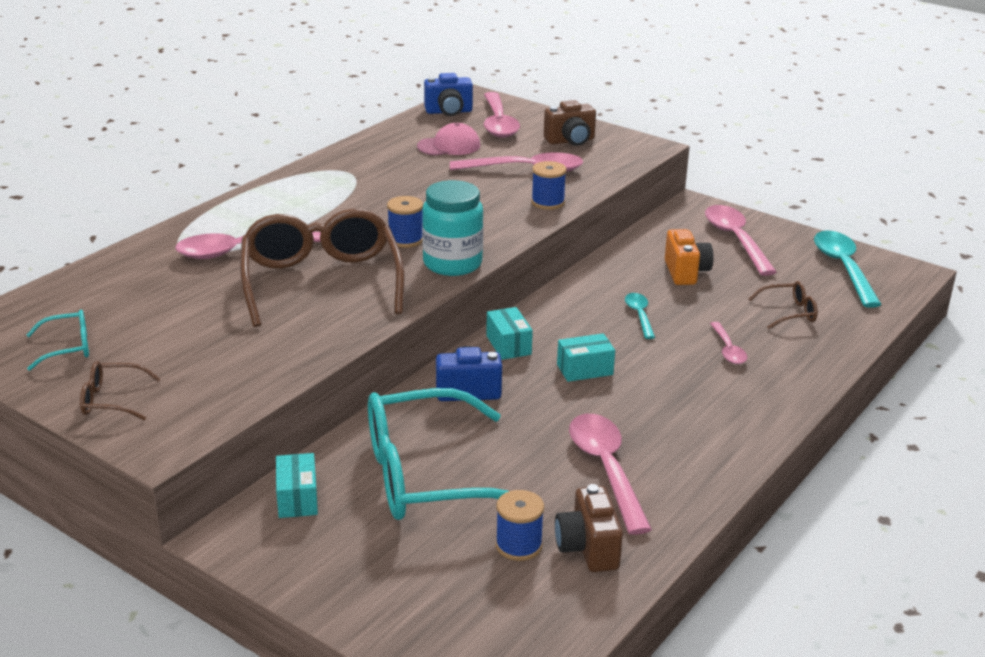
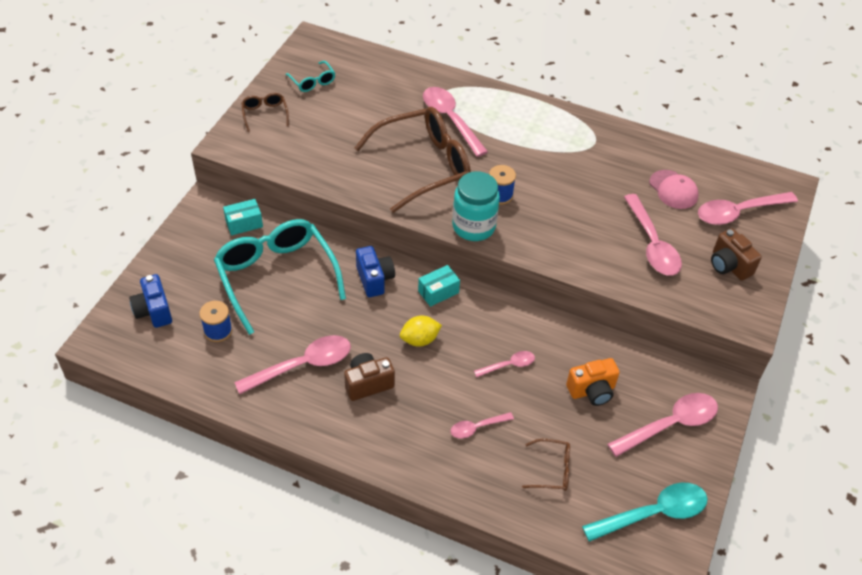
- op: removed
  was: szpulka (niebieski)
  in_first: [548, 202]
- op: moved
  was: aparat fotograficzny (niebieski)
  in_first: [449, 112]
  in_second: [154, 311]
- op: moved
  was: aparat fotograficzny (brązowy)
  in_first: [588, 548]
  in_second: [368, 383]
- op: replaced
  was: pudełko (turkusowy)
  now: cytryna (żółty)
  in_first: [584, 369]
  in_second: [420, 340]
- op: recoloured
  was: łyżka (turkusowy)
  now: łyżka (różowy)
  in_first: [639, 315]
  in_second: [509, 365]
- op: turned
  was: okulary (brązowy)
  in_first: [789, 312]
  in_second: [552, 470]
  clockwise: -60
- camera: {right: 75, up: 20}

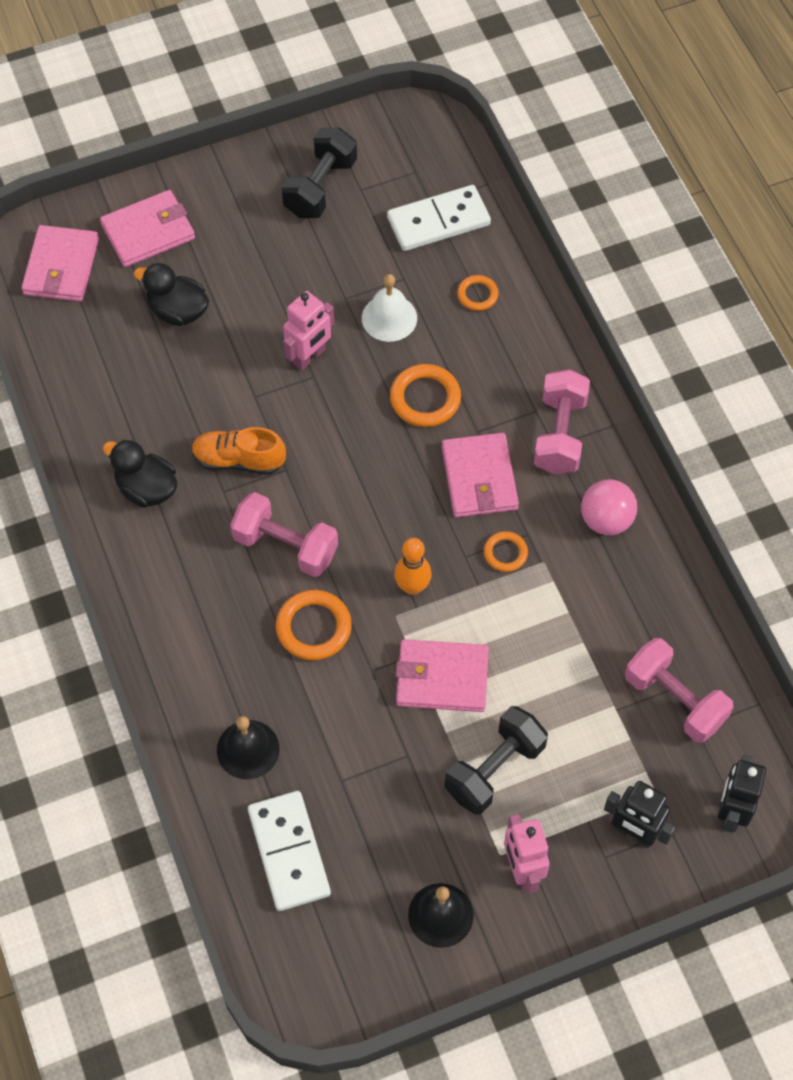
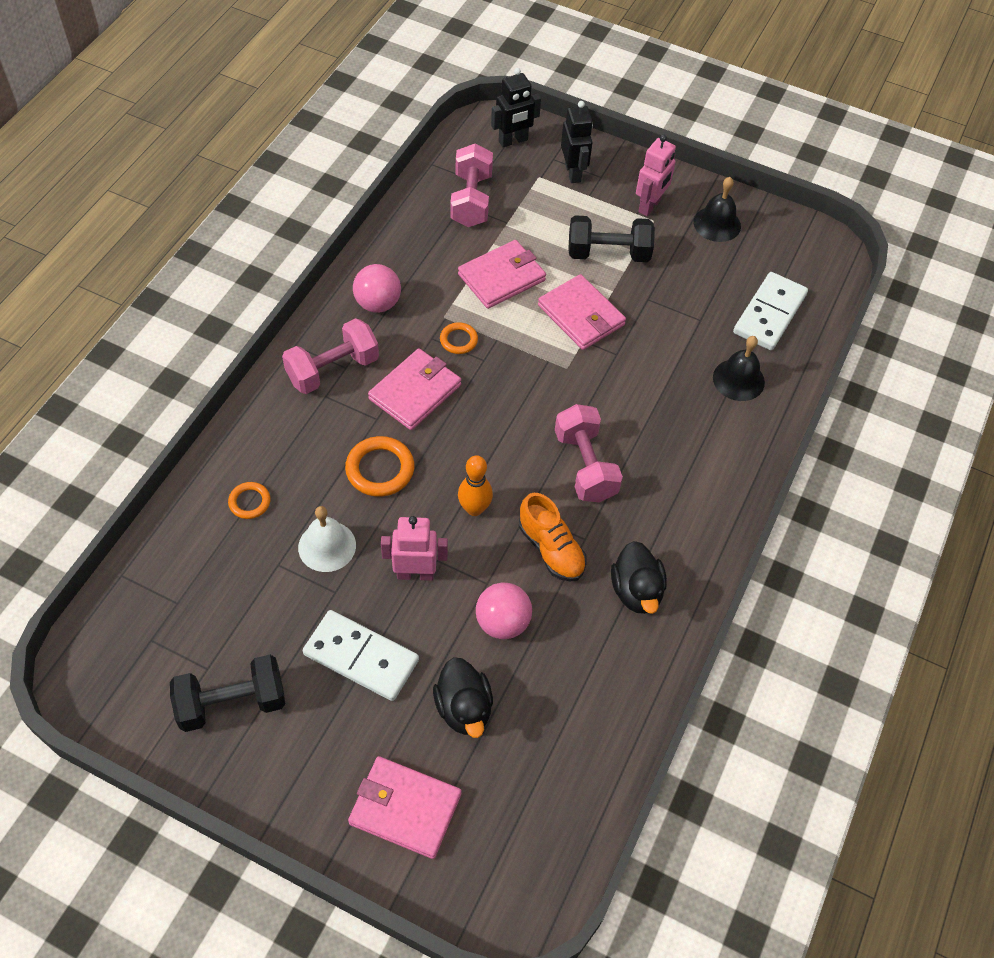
- op: removed
  was: pierścień (pomarańczowy)
  in_first: [313, 627]
- op: added
  now: piłka (różowy)
  in_second: [502, 622]
- op: moved
  was: portfel (różowy)
  in_first: [61, 267]
  in_second: [501, 277]
- op: moved
  was: kostka domina (biały)
  in_first: [438, 221]
  in_second: [361, 657]
- op: moved
  was: kręgiel (pomarańczowy)
  in_first: [412, 586]
  in_second: [474, 509]
- camera: {right: -135, up: -5}

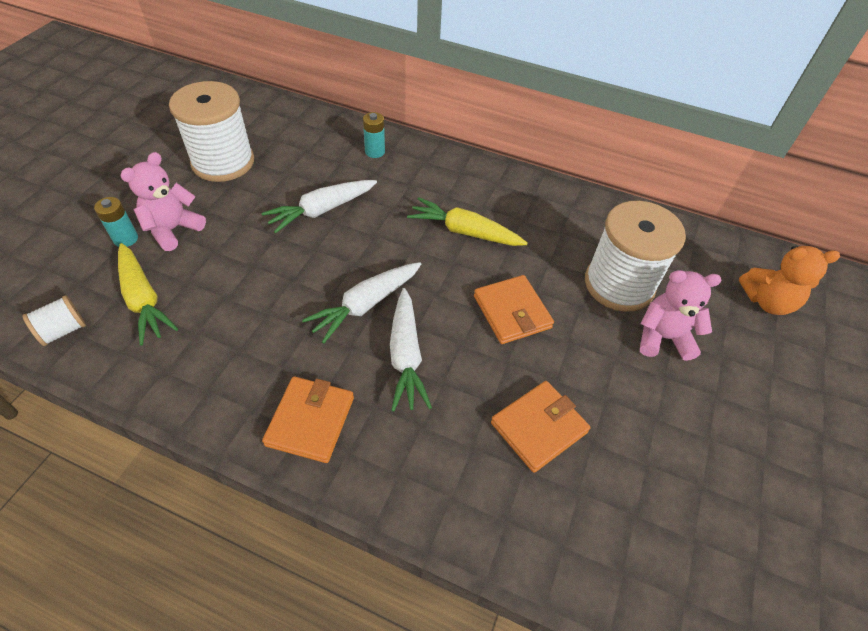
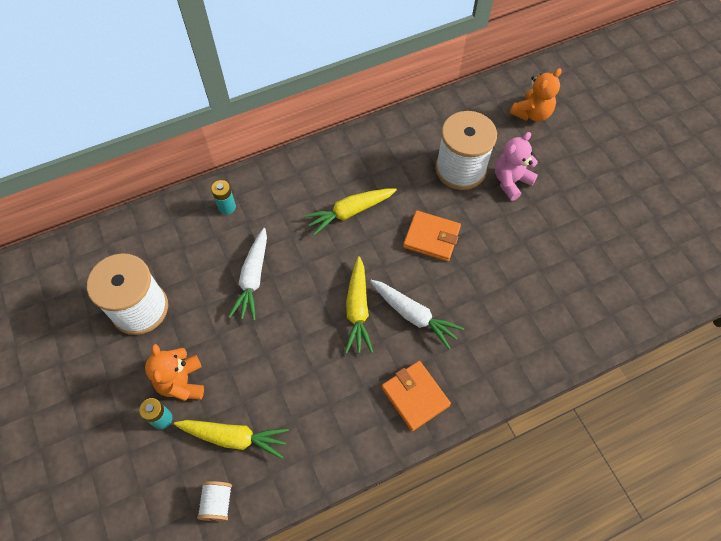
- op: removed
  was: portfel (pomarańczowy)
  in_first: [539, 427]
- op: recoloured
  was: miś (różowy)
  now: miś (pomarańczowy)
  in_first: [173, 229]
  in_second: [182, 382]
- op: recoloured
  was: marchewka (biały)
  now: marchewka (żółty)
  in_first: [366, 305]
  in_second: [358, 309]
- camera: {right: -45, up: 10}

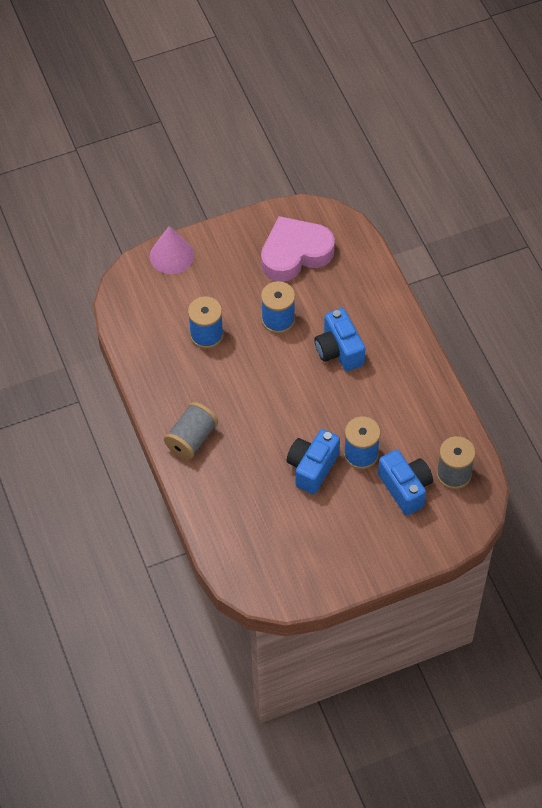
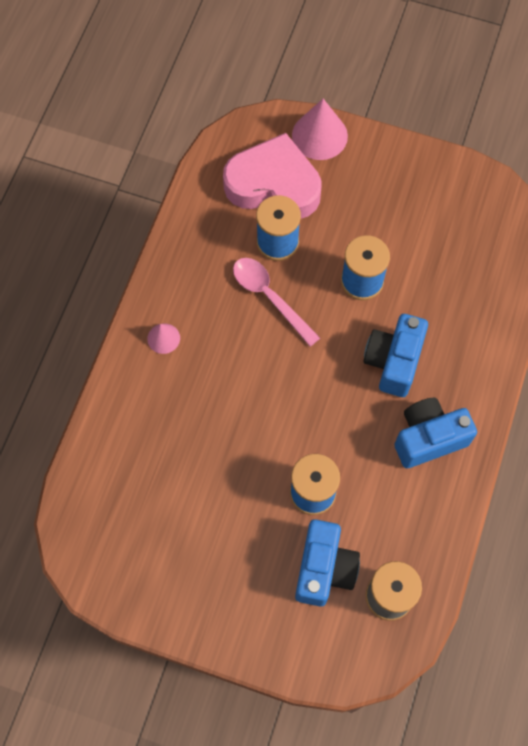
- op: added
  now: łyżka (różowy)
  in_second: [270, 297]
- op: moved
  was: serce (różowy)
  in_first: [295, 253]
  in_second: [273, 185]
- op: moved
  was: aparat fotograficzny (niebieski)
  in_first: [312, 467]
  in_second: [428, 438]
- op: replaced
  was: szpulka (szary)
  now: stożek (różowy)
  in_first: [191, 439]
  in_second: [163, 338]
- camera: {right: 40, up: 10}

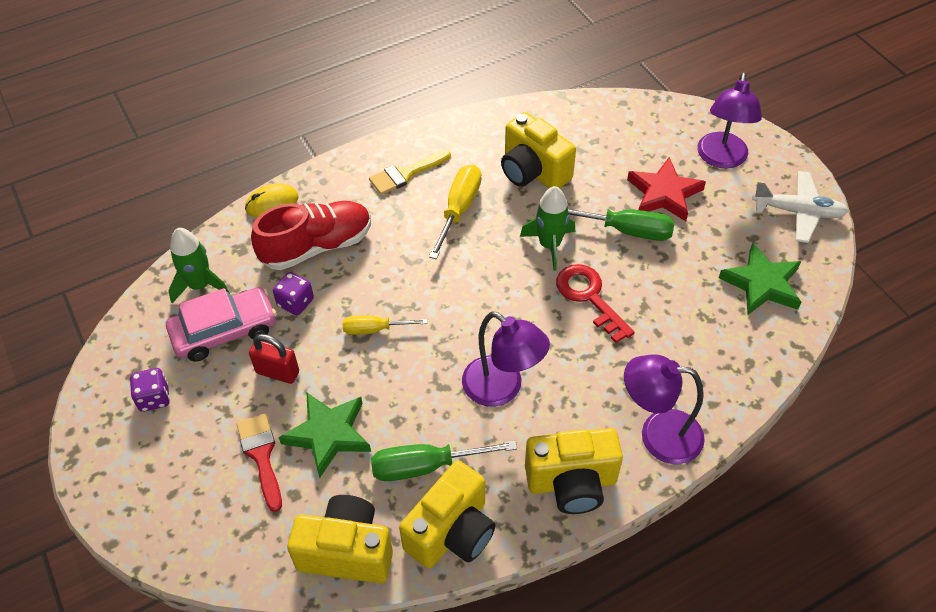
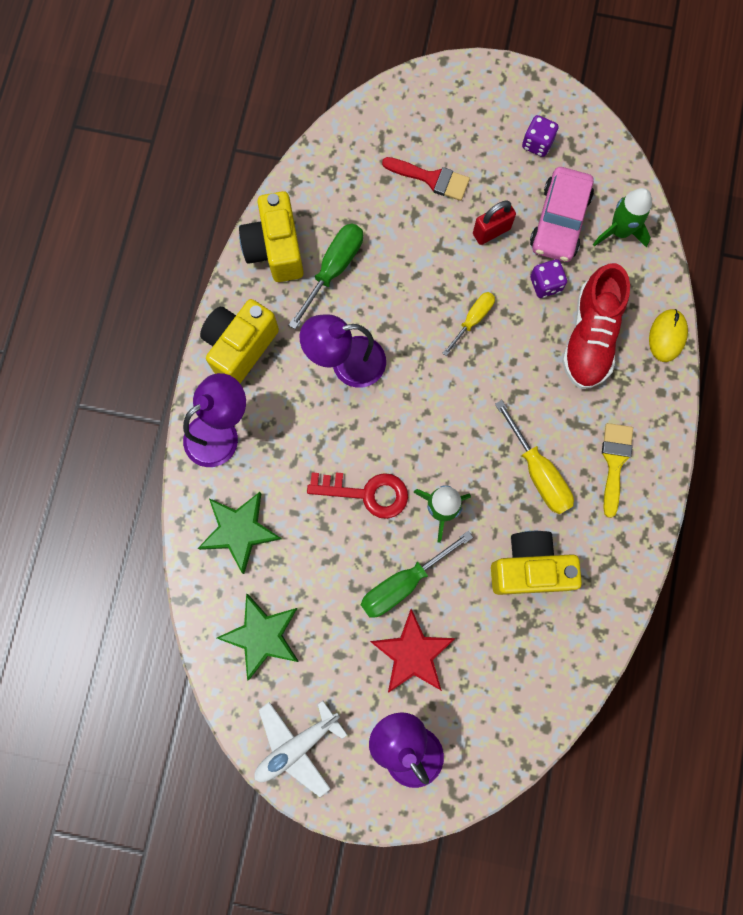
- op: removed
  was: aparat fotograficzny (żółty)
  in_first: [347, 551]
- op: moved
  was: gwiazda (zielony)
  in_first: [328, 434]
  in_second: [239, 531]
- camera: {right: 130, up: 25}

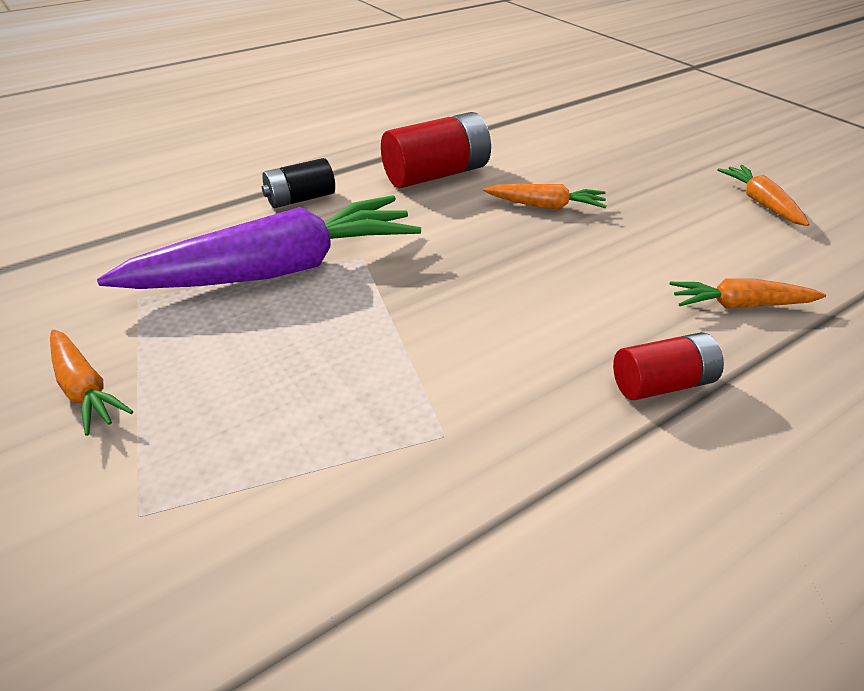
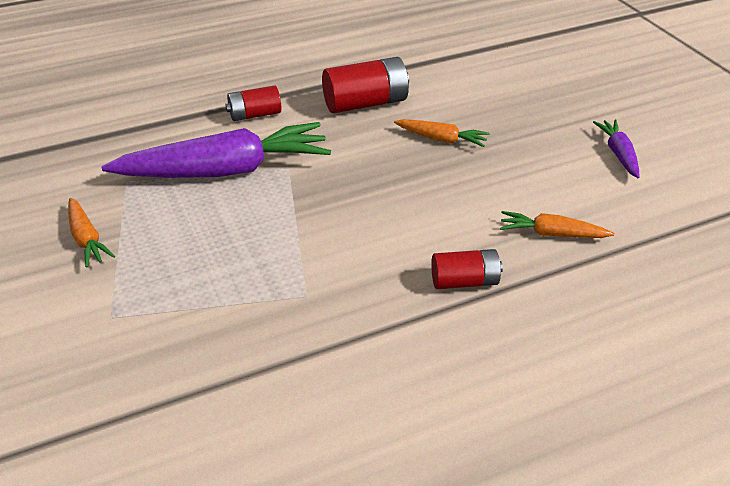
- op: recoloured
  was: bateria (czarny)
  now: bateria (czerwony)
  in_first: [300, 199]
  in_second: [255, 115]
- op: recoloured
  was: marchewka (pomarańczowy)
  now: marchewka (fioletowy)
  in_first: [761, 203]
  in_second: [618, 154]
- camera: {right: 10, up: 0}

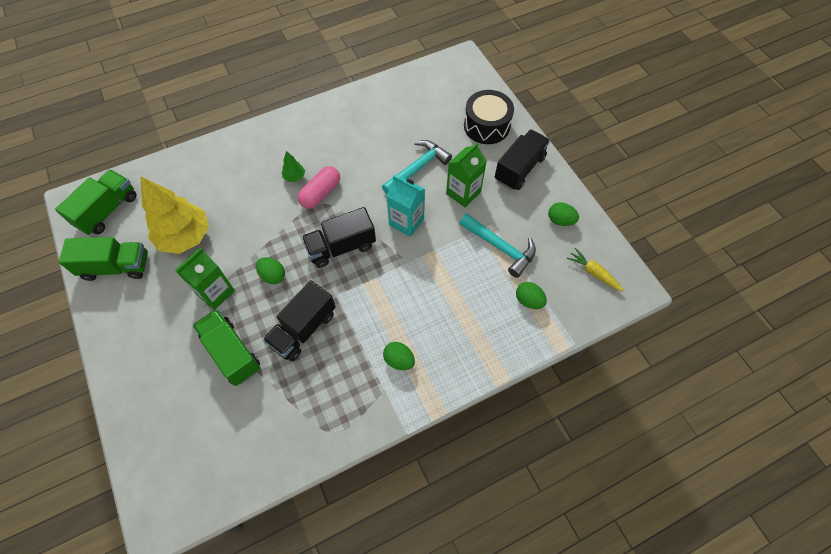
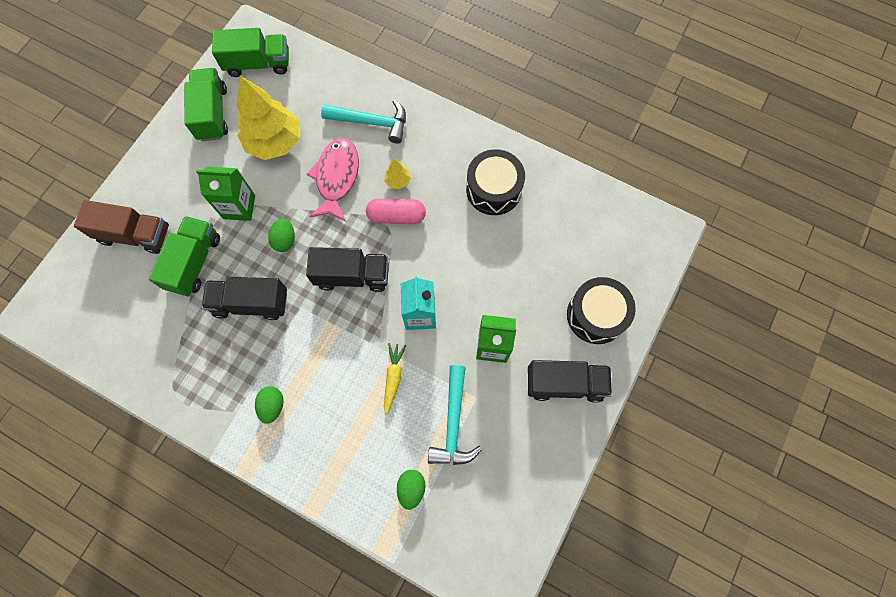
- op: removed
  was: jajko (zielony)
  in_first: [560, 220]
- op: added
  now: ciężarówka (brązowy)
  in_second: [135, 235]
- op: added
  now: ryba (różowy)
  in_second: [336, 177]
- op: added
  now: bęben (czarny)
  in_second: [493, 189]
- op: moved
  was: młotek (turkusowy)
  in_first: [418, 168]
  in_second: [371, 122]
- op: moved
  was: marchewka (żółty)
  in_first: [594, 273]
  in_second: [393, 378]
- op: recoloured
  was: drzewko (zielony)
  now: drzewko (żółty)
  in_first: [294, 177]
  in_second: [398, 181]
- op: turned
  was: ciężarówka (zielony)
  in_first: [116, 267]
  in_second: [212, 114]
  clockwise: -150
- op: turned
  was: ciężarówka (czarny)
  in_first: [341, 247]
  in_second: [352, 276]
  clockwise: 150
- camera: {right: 55, up: 10}

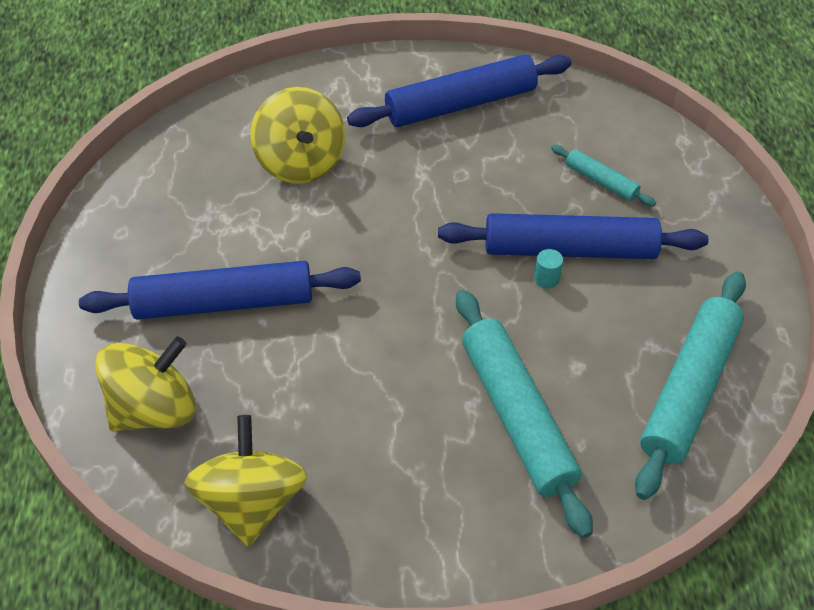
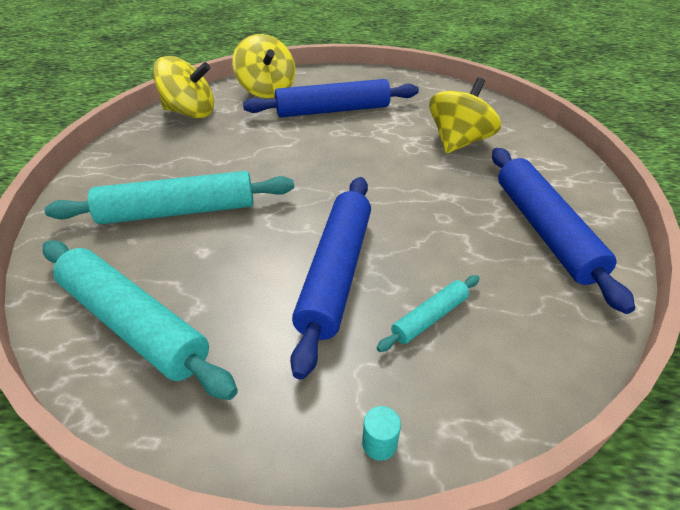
- op: moved
  was: walec (turkusowy)
  in_first: [546, 279]
  in_second: [379, 443]
- op: turned
  was: wałek do ciasta (niebieski)
  in_first: [224, 303]
  in_second: [333, 110]
  clockwise: 75
- op: turned
  was: bączek (żółty)
  in_first: [301, 162]
  in_second: [458, 142]
  clockwise: 135
- camera: {right: 100, up: -10}

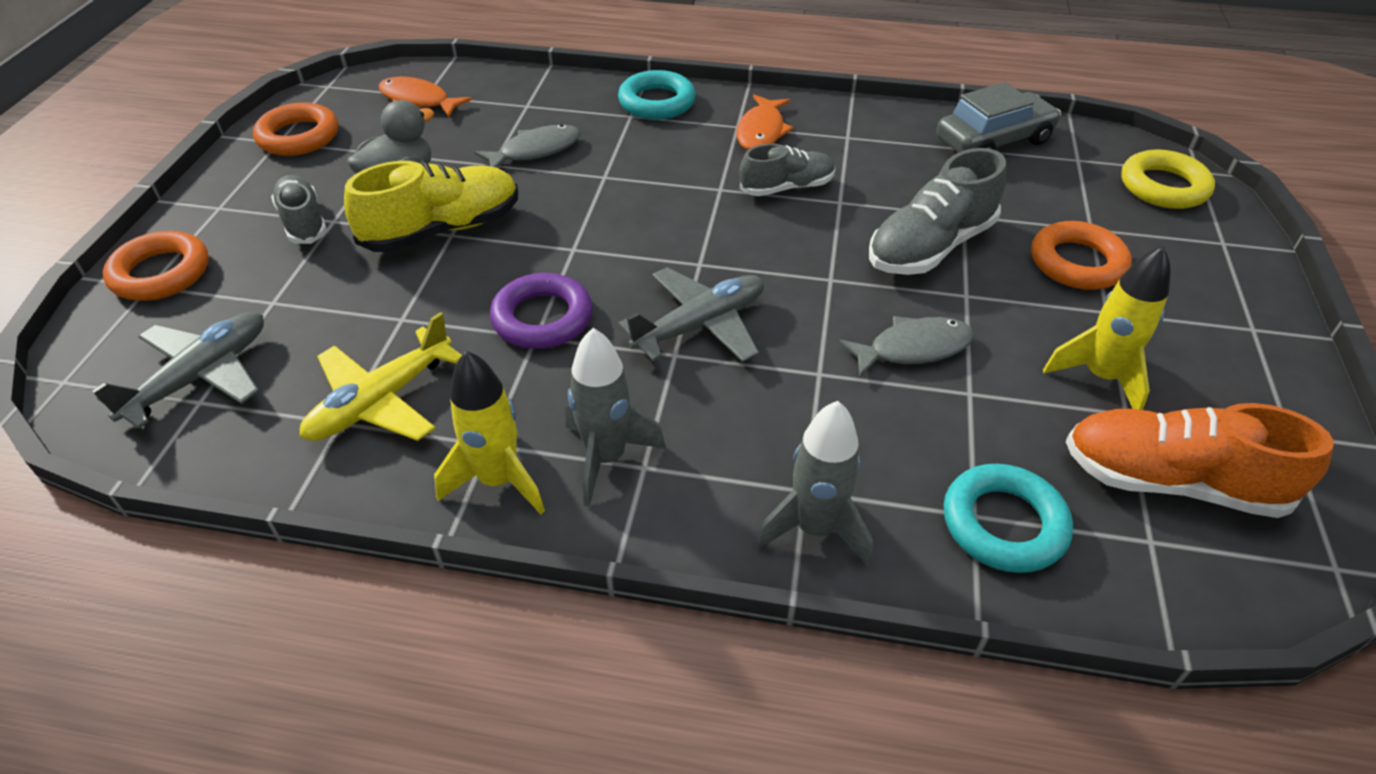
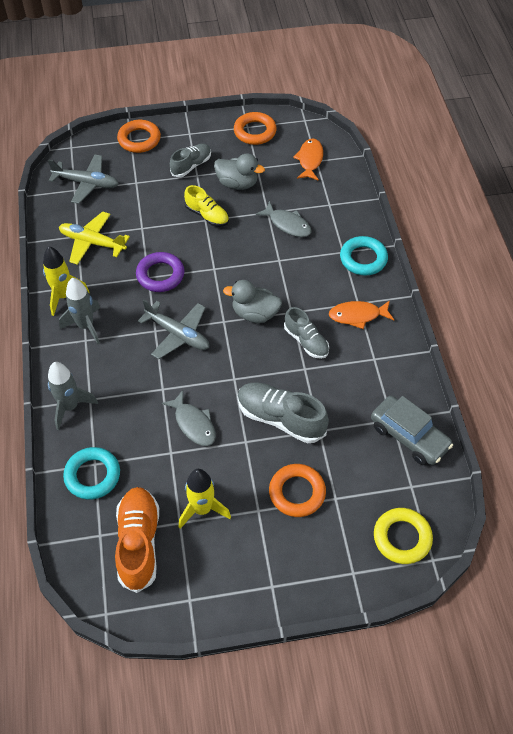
- op: added
  now: kaczka (szary)
  in_second: [255, 314]
- op: resized
  was: but (żółty)
  in_first: [442, 229]
  in_second: [207, 215]
  ratio: 0.64
- camera: {right: 70, up: 10}

